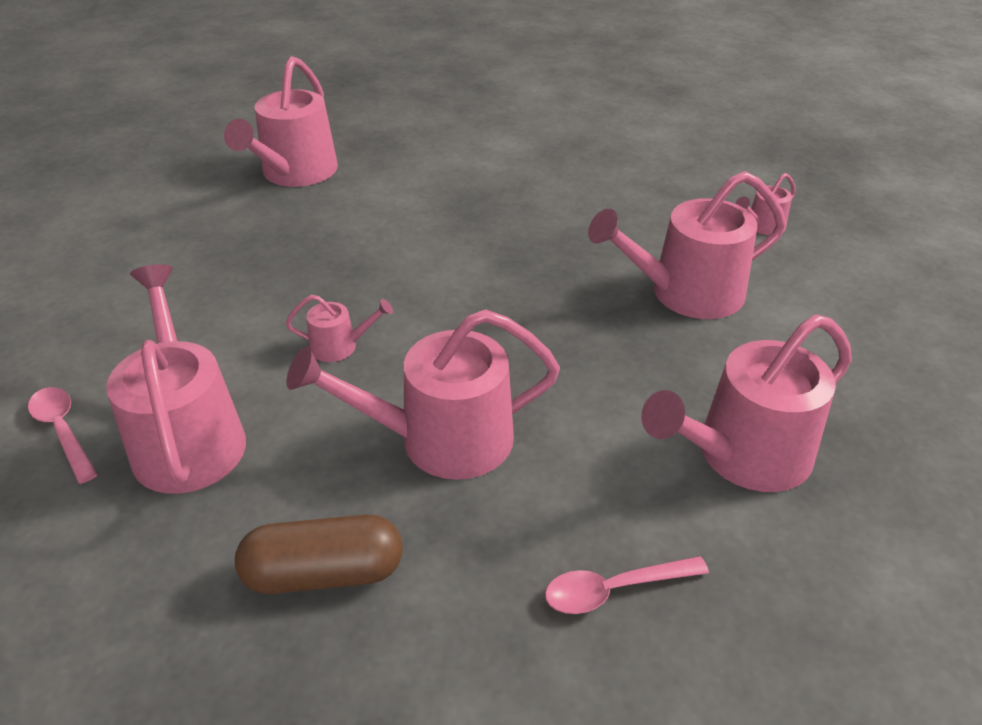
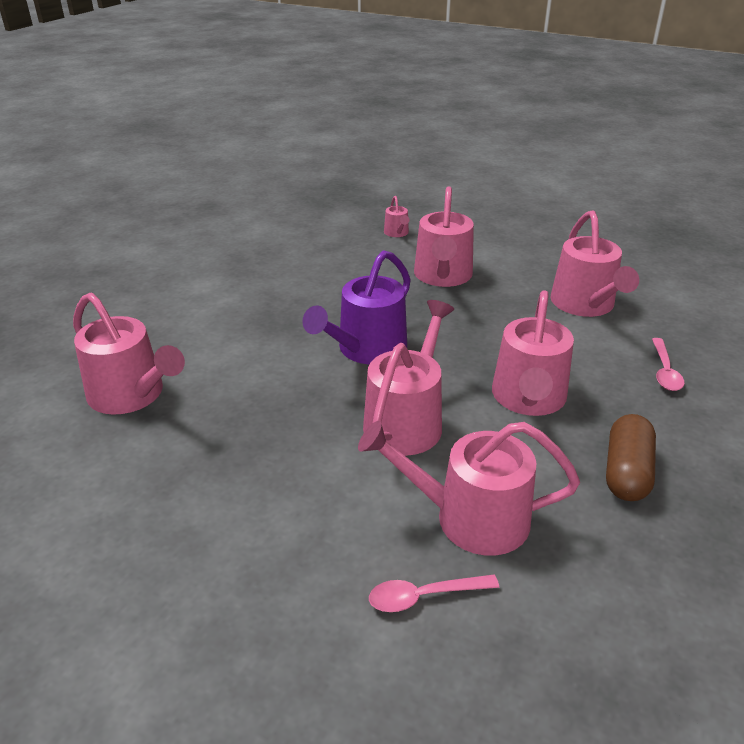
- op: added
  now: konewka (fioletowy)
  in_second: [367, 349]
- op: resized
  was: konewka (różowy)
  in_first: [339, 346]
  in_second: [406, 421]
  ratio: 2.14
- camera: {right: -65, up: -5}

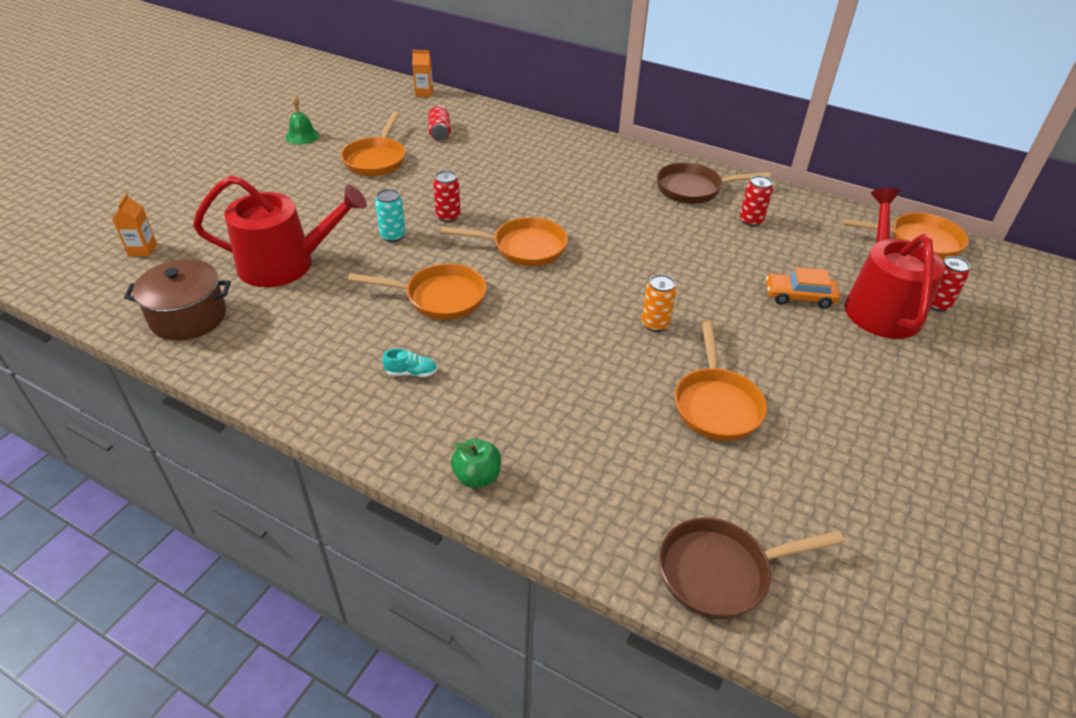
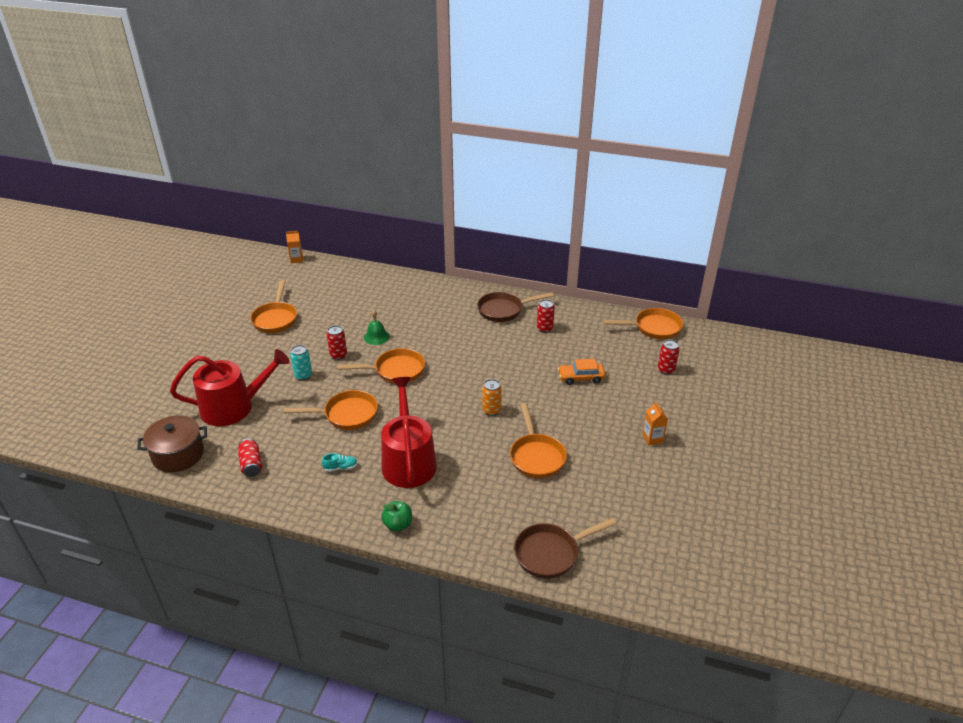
- op: moved
  was: karton mleka (pomarańczowy)
  in_first: [142, 249]
  in_second: [652, 438]
- op: moved
  was: dzwonek (zielony)
  in_first: [302, 136]
  in_second: [376, 337]
- op: moved
  was: puszka (czerwony)
  in_first: [439, 132]
  in_second: [251, 464]
- op: moved
  was: konewka (czerwony)
  in_first: [880, 305]
  in_second: [408, 461]
- camera: {right: -10, up: -5}

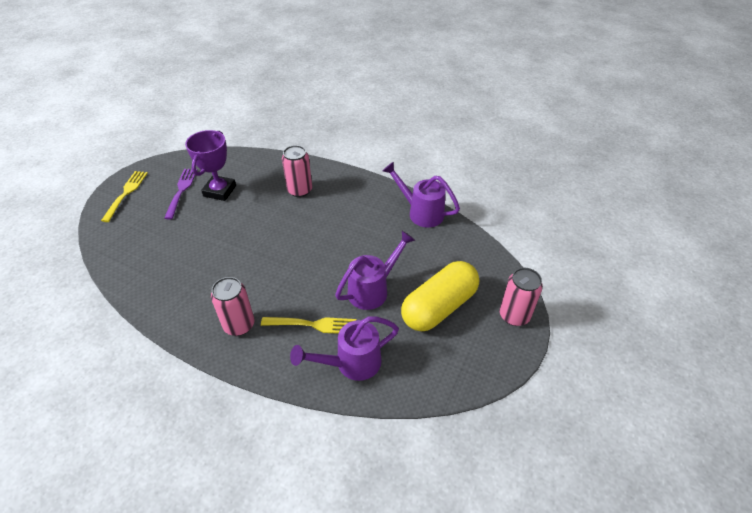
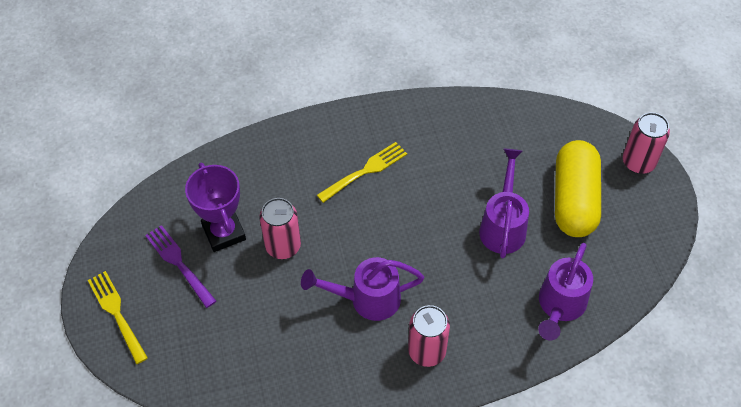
- op: moved
  was: widelec (żółty)
  in_first: [313, 325]
  in_second: [365, 171]
- op: moved
  was: puszka (różowy)
  in_first: [300, 190]
  in_second: [283, 246]
- op: moved
  was: konewka (fioletowy)
  in_first: [421, 212]
  in_second: [367, 299]
- camera: {right: -40, up: 10}

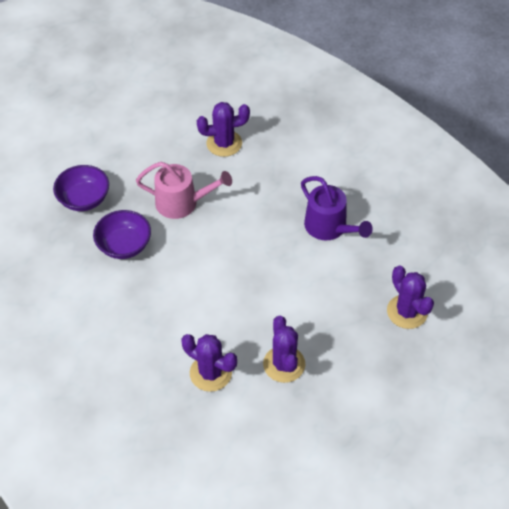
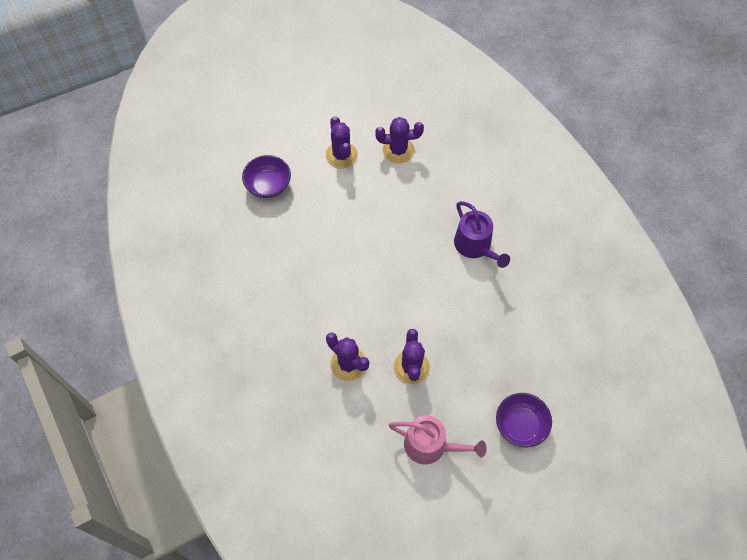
- op: moved
  was: miska (fioletowy)
  in_first: [124, 245]
  in_second: [520, 425]
- op: moved
  was: konewka (różowy)
  in_first: [182, 203]
  in_second: [430, 445]
- op: moved
  was: kaktus (fioletowy)
  in_first: [407, 312]
  in_second: [341, 155]
- camera: {right: 10, up: 10}

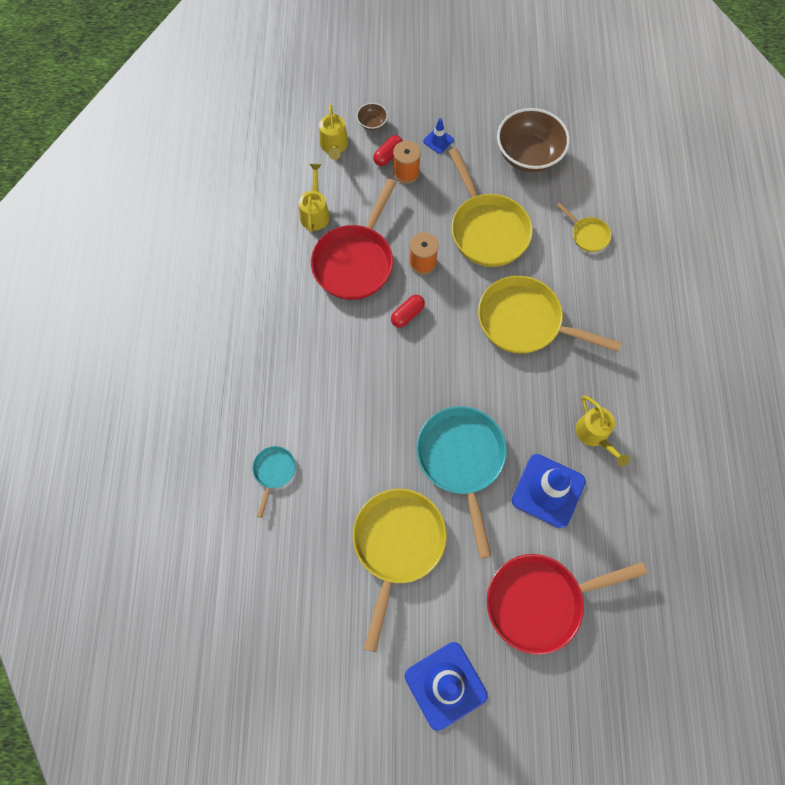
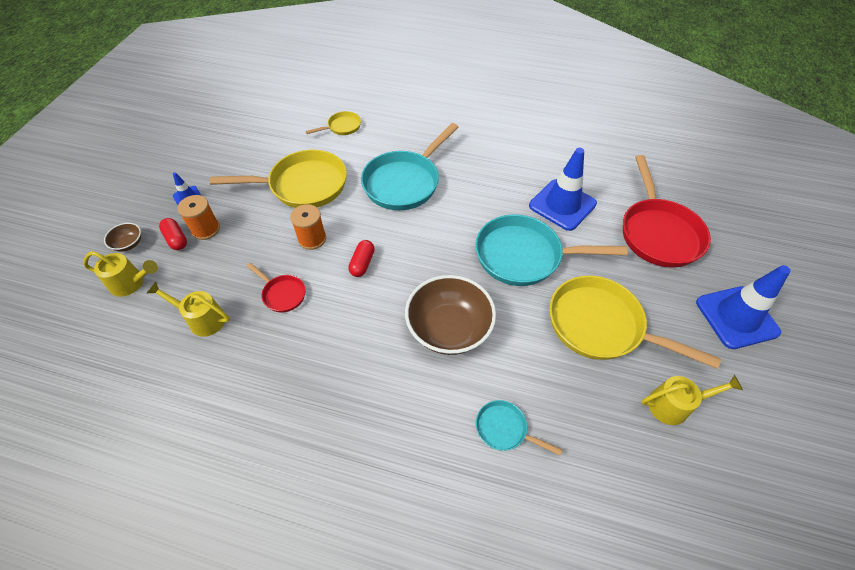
- op: moved
  was: miska (brązowy)
  in_first: [528, 155]
  in_second: [449, 329]
- op: moved
  was: konewka (żółty)
  in_first: [595, 435]
  in_second: [675, 405]
- op: recoloured
  was: patelnia (żółty)
  now: patelnia (turkusowy)
  in_first: [525, 322]
  in_second: [404, 182]
- op: turned
  was: kapsułka (czerwony)
  in_first: [407, 314]
  in_second: [362, 263]
  clockwise: 45
- op: resized
  was: patelnia (czerwony)
  in_first: [355, 261]
  in_second: [282, 294]
  ratio: 0.48
- camera: {right: -75, up: -15}

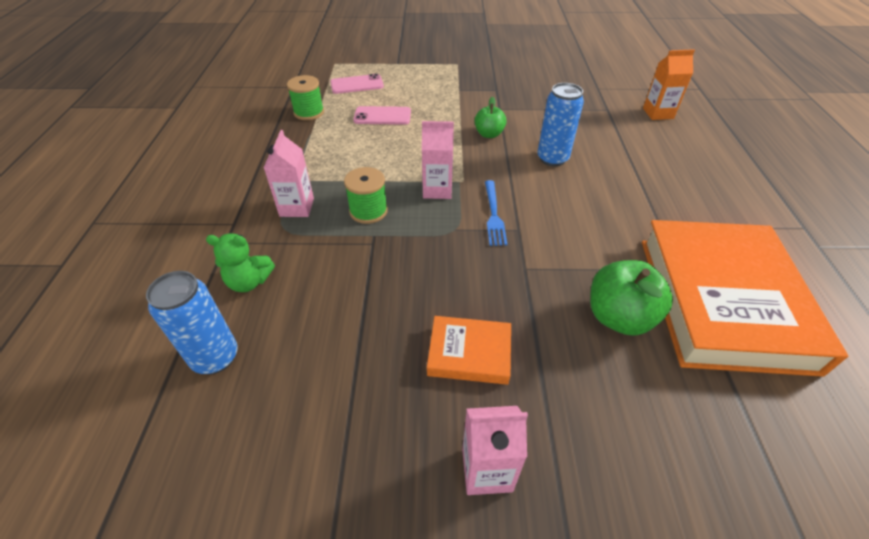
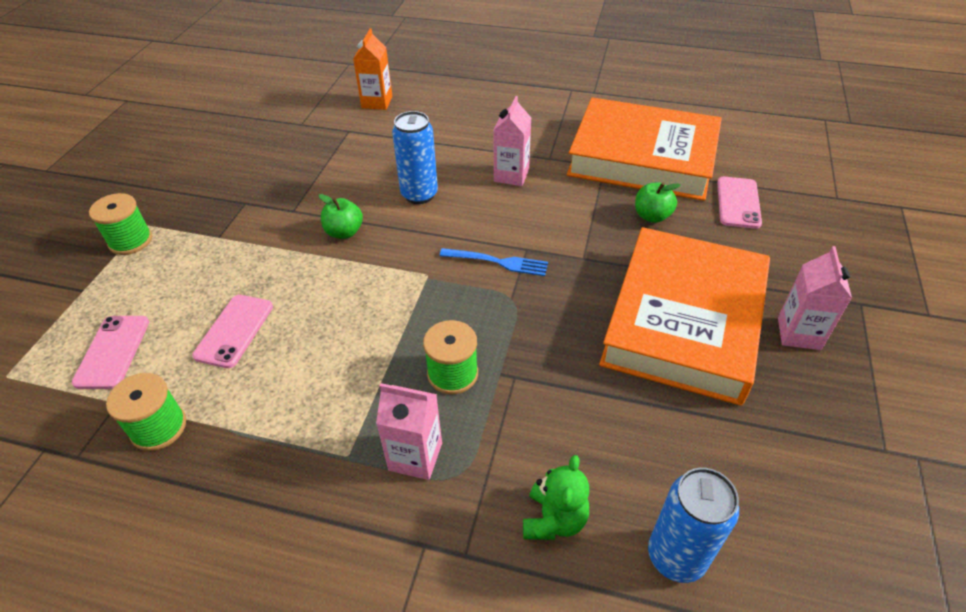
- op: added
  now: szpulka (zielony)
  in_second: [130, 241]
- op: added
  now: telefon (różowy)
  in_second: [738, 203]
- op: moved
  was: karton mleka (różowy)
  in_first: [437, 190]
  in_second: [511, 175]
- op: resized
  was: książka (pomarańczowy)
  in_first: [469, 353]
  in_second: [684, 321]
  ratio: 2.24
- op: resized
  was: jabłko (zielony)
  in_first: [619, 317]
  in_second: [652, 216]
  ratio: 0.62
- camera: {right: -75, up: 0}

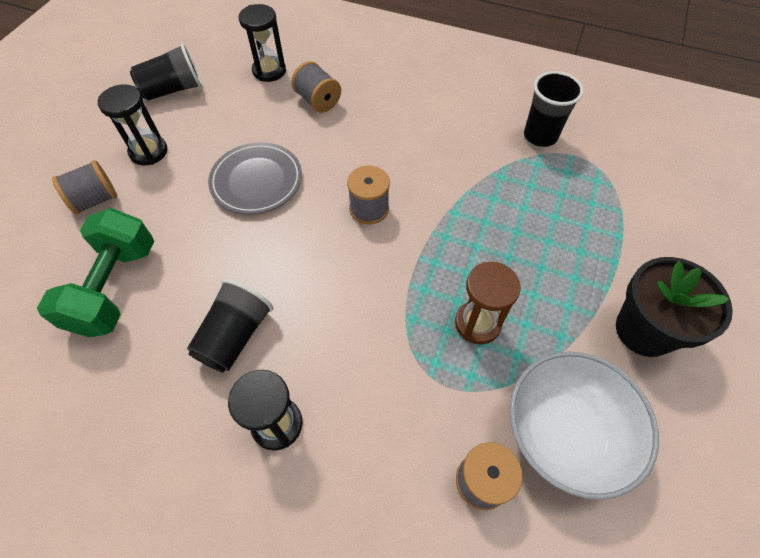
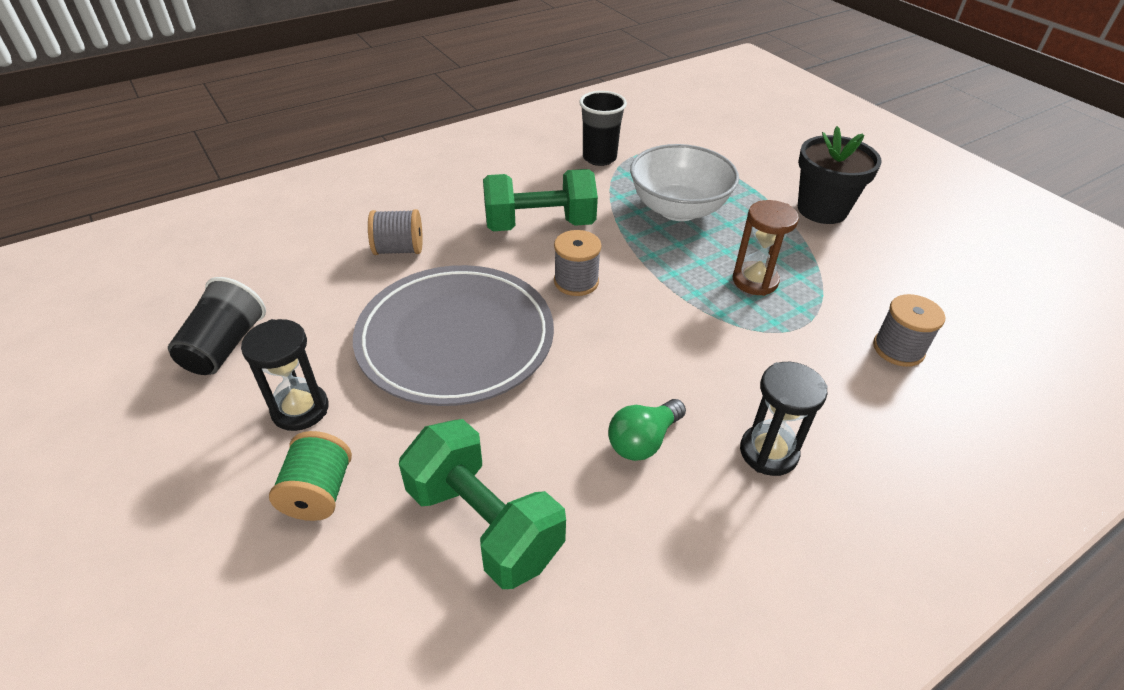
- op: removed
  was: klepsydra (czarny)
  in_first: [269, 71]
- op: added
  now: hantel (zielony)
  in_second: [539, 224]
- op: moved
  was: miska (biały)
  in_first: [564, 433]
  in_second: [678, 209]
- op: replaced
  was: szklanka (czarny)
  now: żarówka (zielony)
  in_first: [235, 336]
  in_second: [643, 441]
- op: recoloured
  was: szpulka (szary)
  now: szpulka (zielony)
  in_first: [95, 200]
  in_second: [319, 493]
- op: resized
  was: talerz (szary)
  in_first: [256, 181]
  in_second: [456, 339]
  ratio: 1.65
- camera: {right: -55, up: -15}

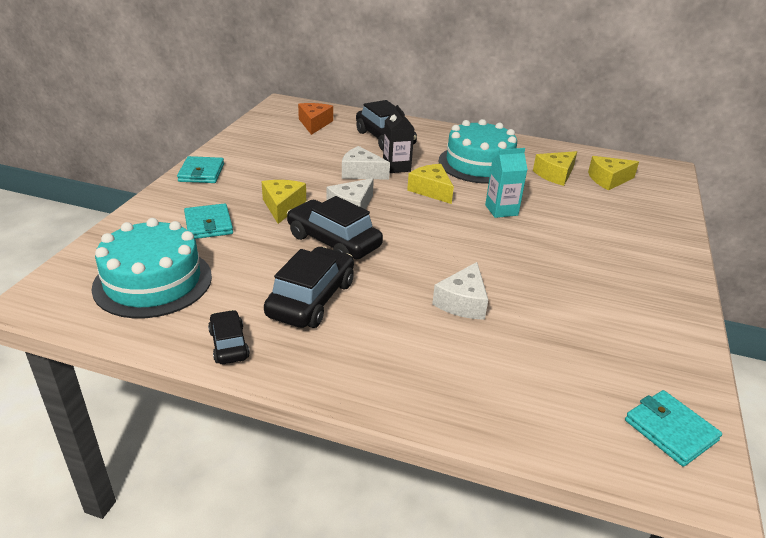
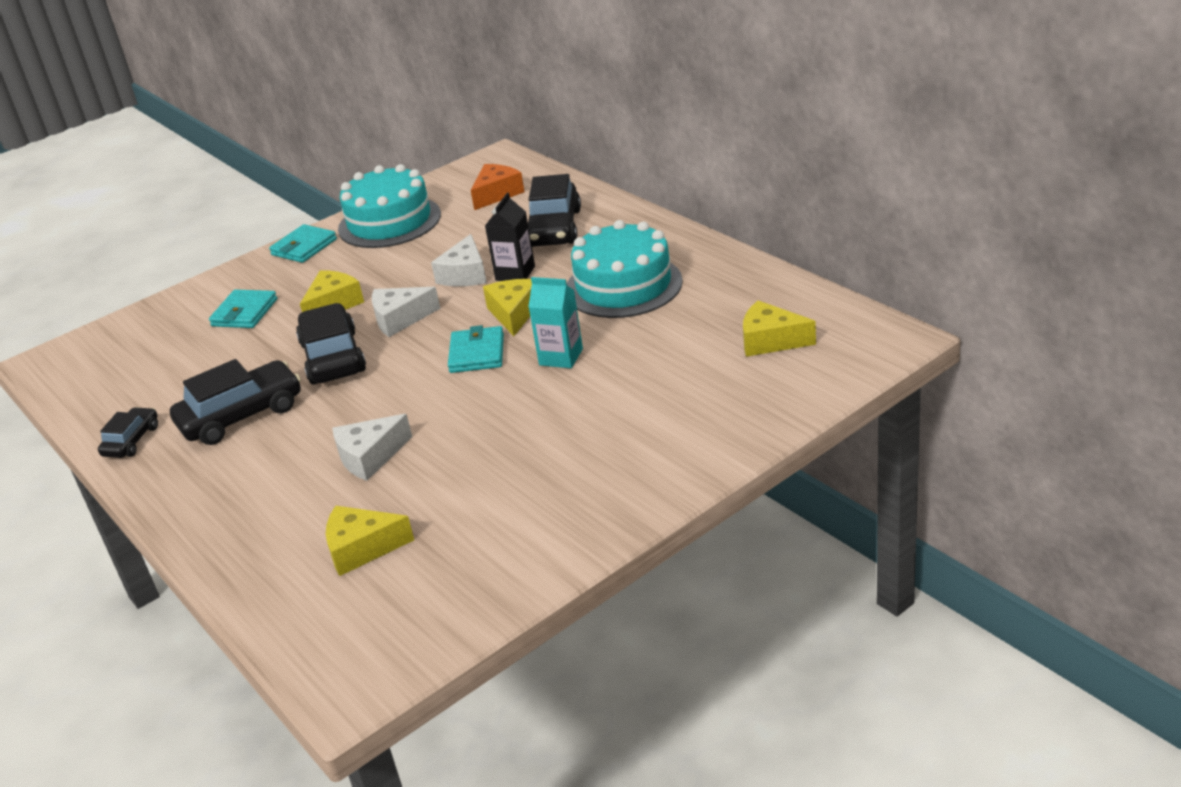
- op: moved
  was: tort (turkusowy)
  in_first: [153, 282]
  in_second: [389, 222]
- op: moved
  was: ser (żółty)
  in_first: [555, 175]
  in_second: [362, 548]
- op: moved
  was: portfel (turkusowy)
  in_first: [670, 430]
  in_second: [477, 353]
- op: turned
  was: ser (biały)
  in_first: [361, 173]
  in_second: [465, 274]
  clockwise: -135
- camera: {right: 40, up: 0}

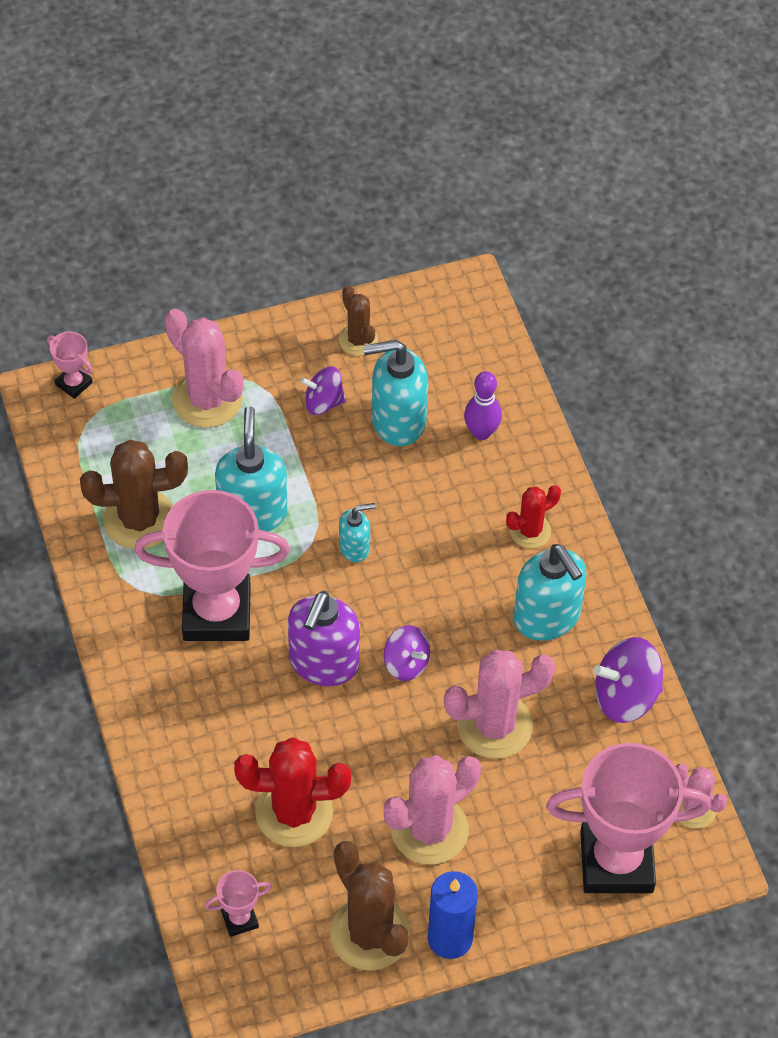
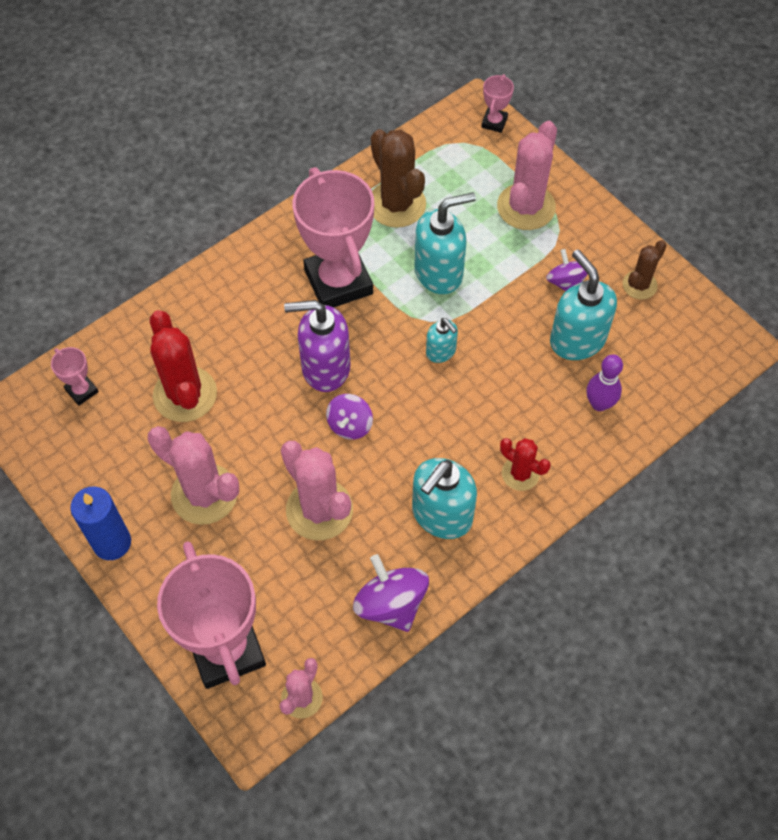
- op: removed
  was: kaktus (brązowy)
  in_first: [369, 934]
- camera: {right: 70, up: 5}

